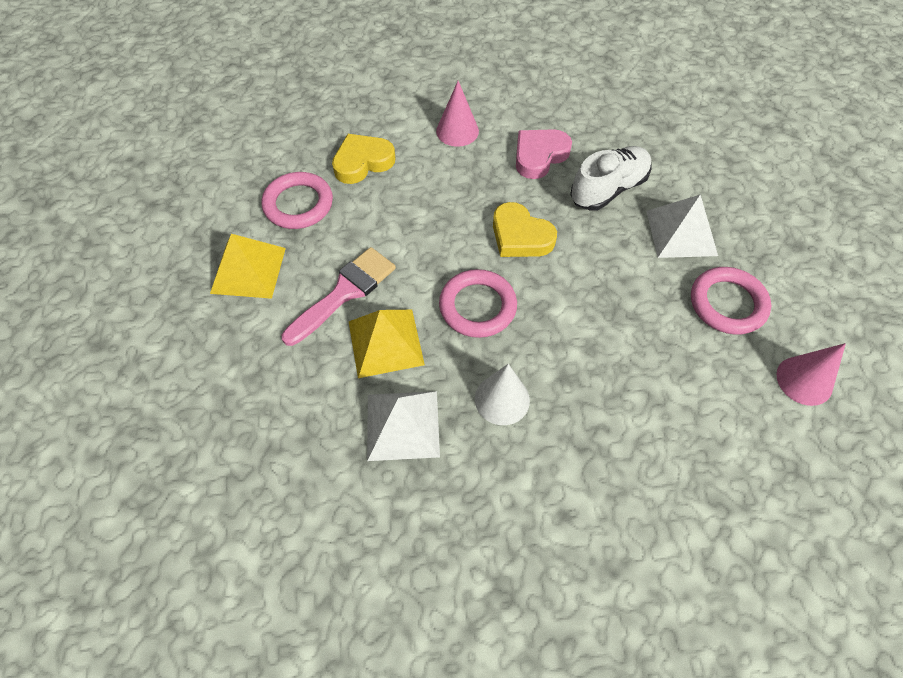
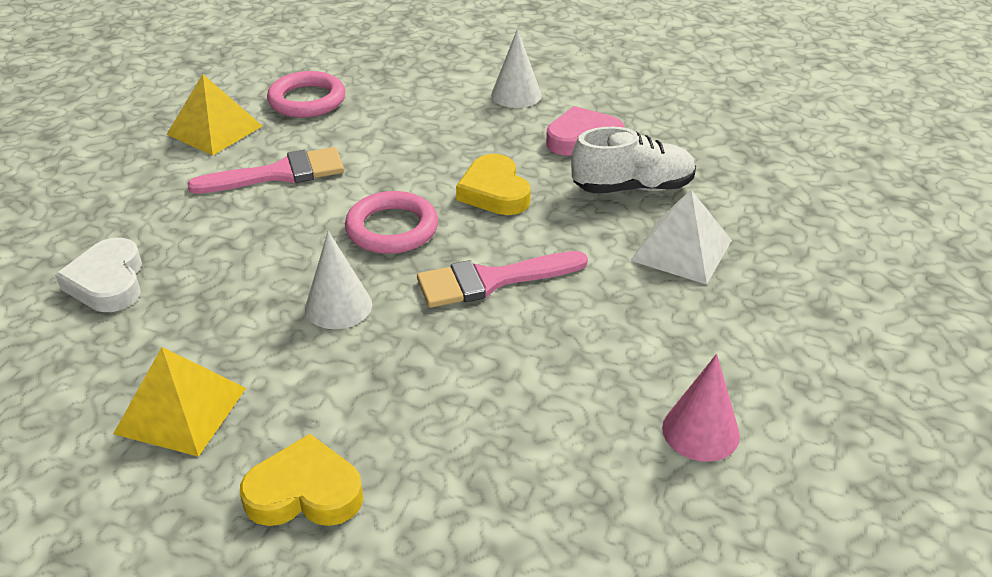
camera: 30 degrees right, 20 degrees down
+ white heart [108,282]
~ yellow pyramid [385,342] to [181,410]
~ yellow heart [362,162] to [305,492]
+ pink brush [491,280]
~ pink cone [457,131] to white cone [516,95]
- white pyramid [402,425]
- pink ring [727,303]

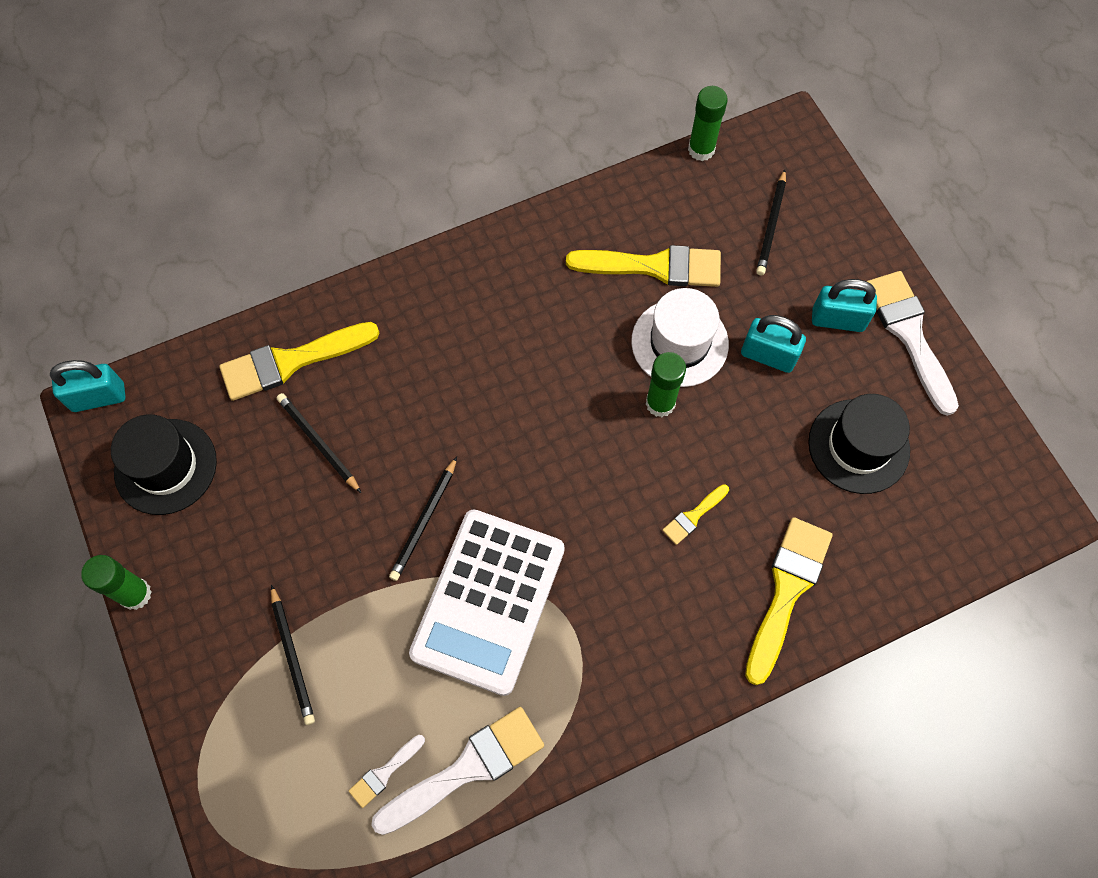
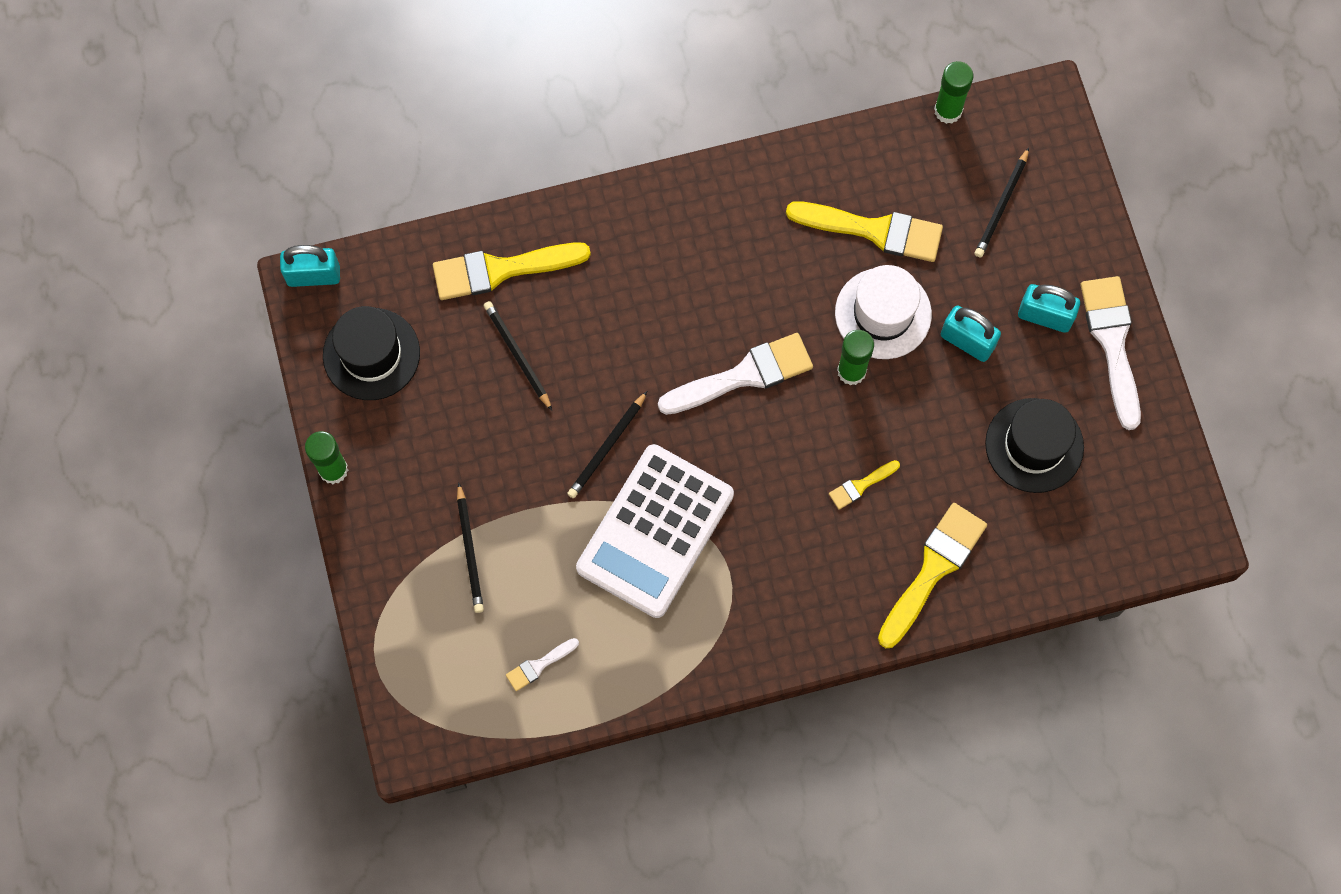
camera: 10 degrees right, 5 degrees up
~ white brush [467,768] to [743,375]

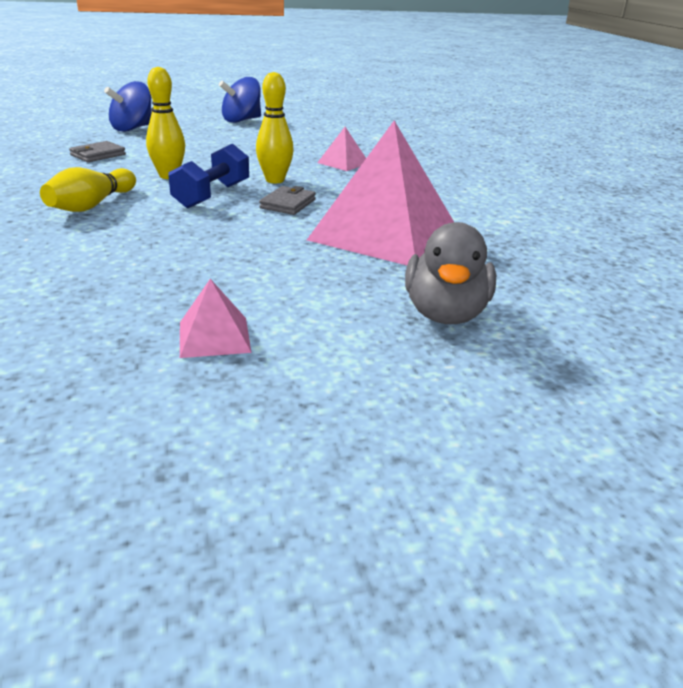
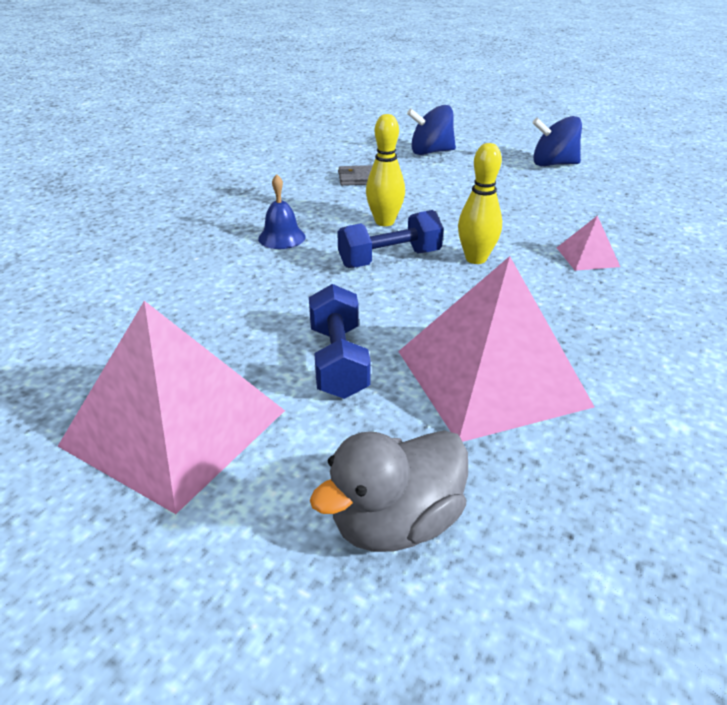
camera: 45 degrees right, 5 degrees up
~ pink pyramid [214,337] = [174,428] x2.34
~ yellow bowling pin [92,205] to blue bell [282,237]
+ blue dumbbell [338,361]
- grey wallet [288,204]

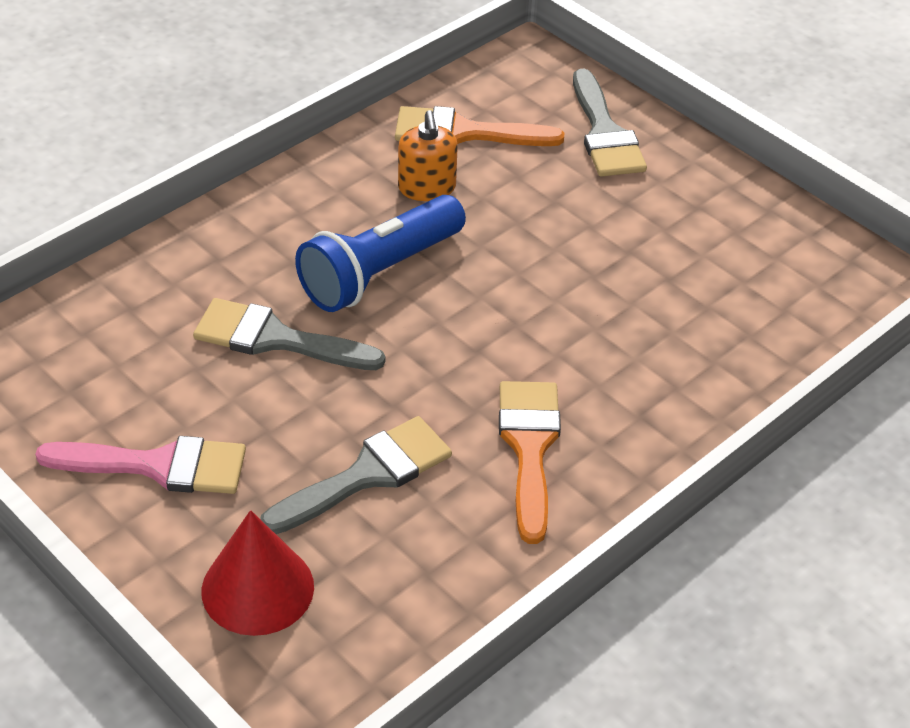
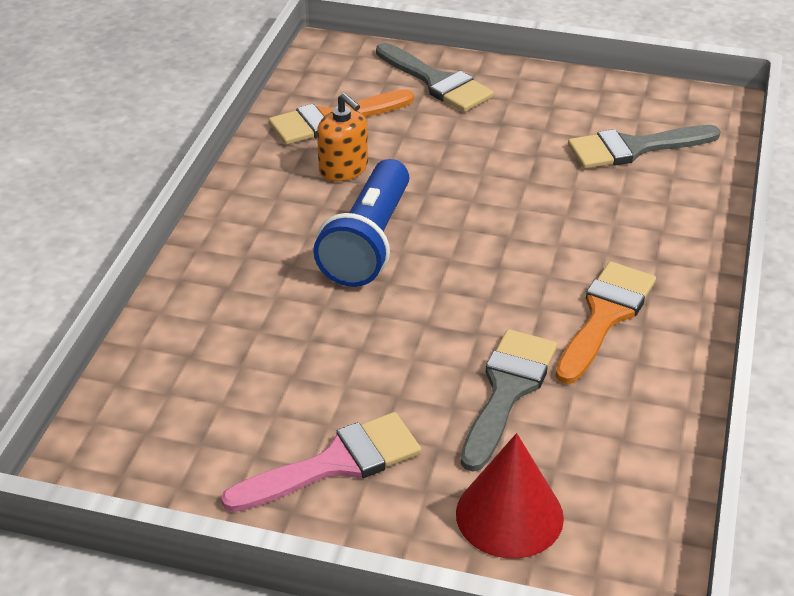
camera: 30 degrees left, 5 degrees down
~ orange brush [529,448] = [605,316] 60 degrees clockwise
~ grey brush [276,339] to [634,148]

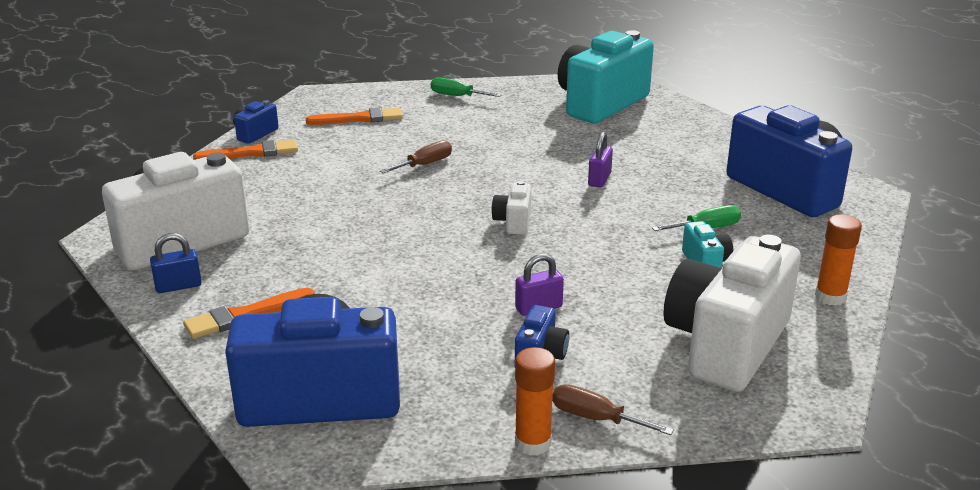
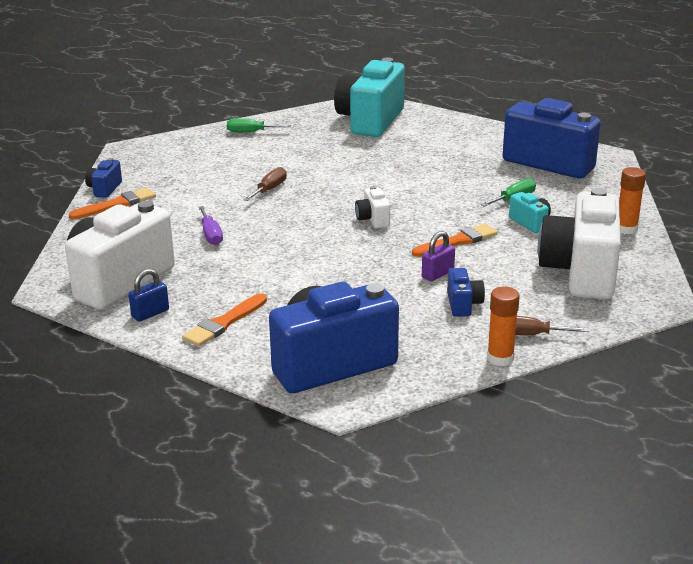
camera: 20 degrees left, 0 degrees up
+ purple screwdriver [211,235]
~ orange brush [359,119] to [457,241]
- purple padlock [599,179]

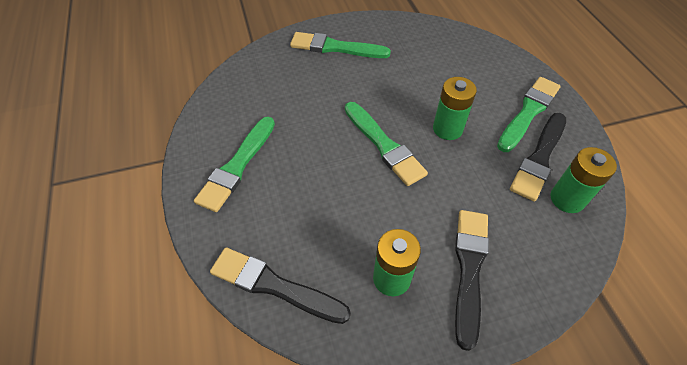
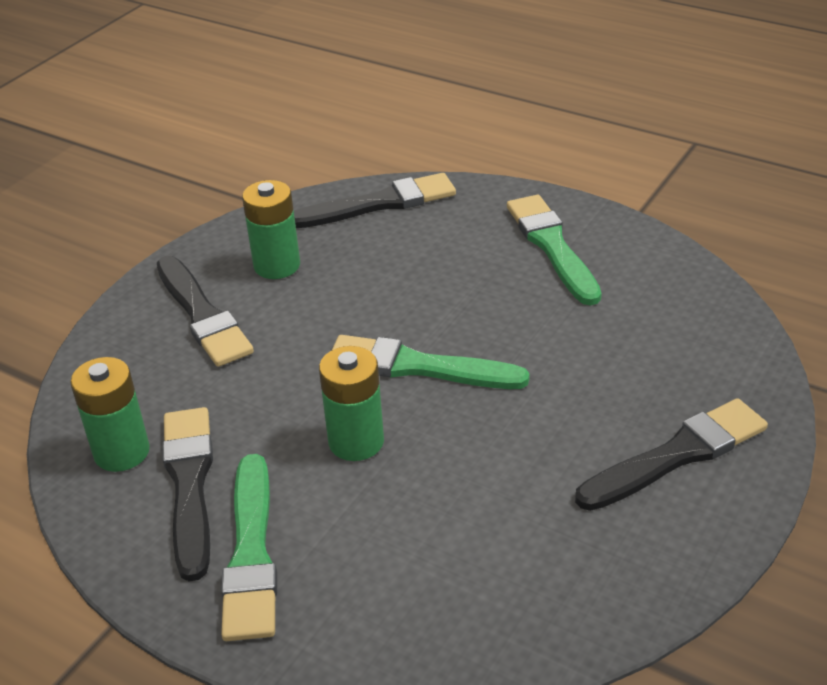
camera: 140 degrees right, 15 degrees down
~ green brush [335,47] to black brush [677,455]

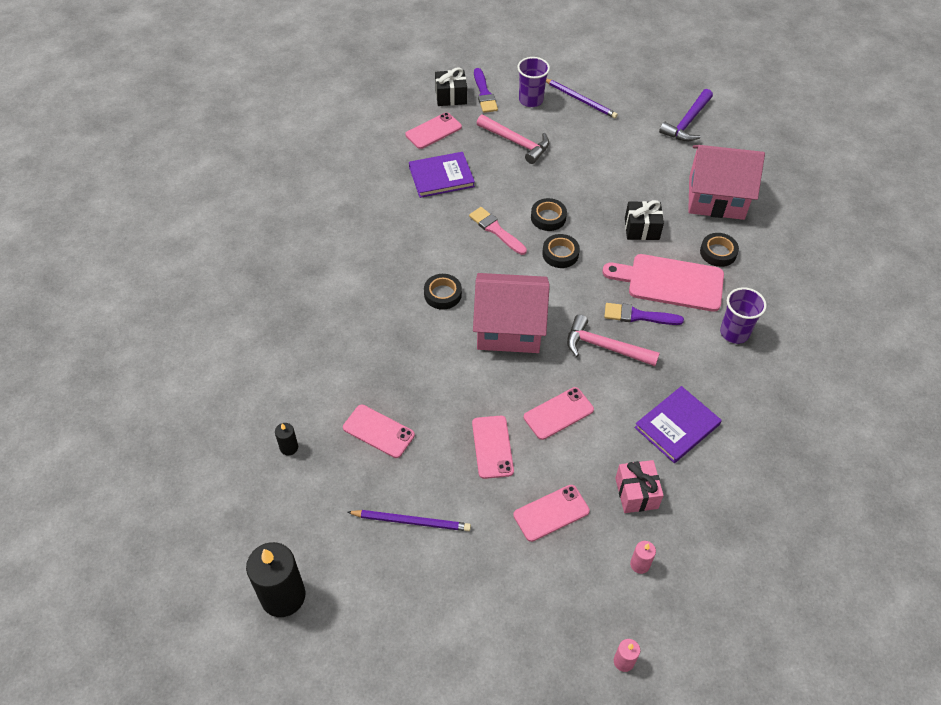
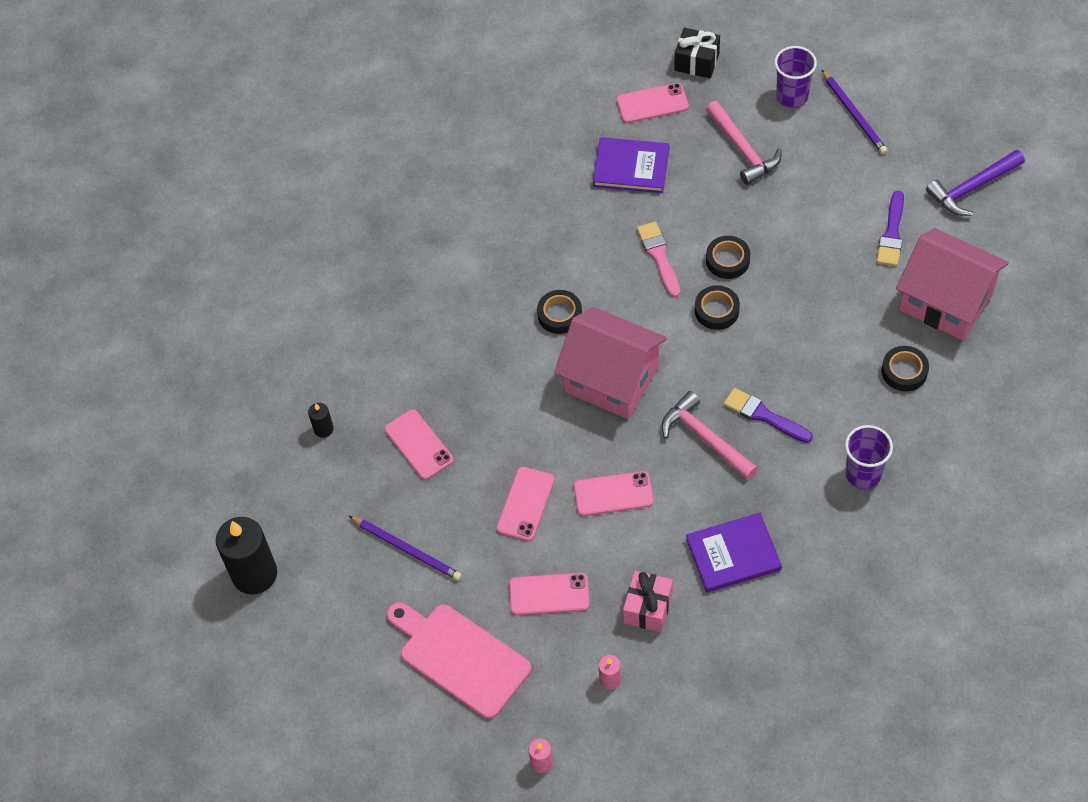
camera: 30 degrees right, 5 degrees up
~ pink cutting board [670,282] to [459,657]
~ purple brush [484,93] to [891,233]
- black gift [641,229]

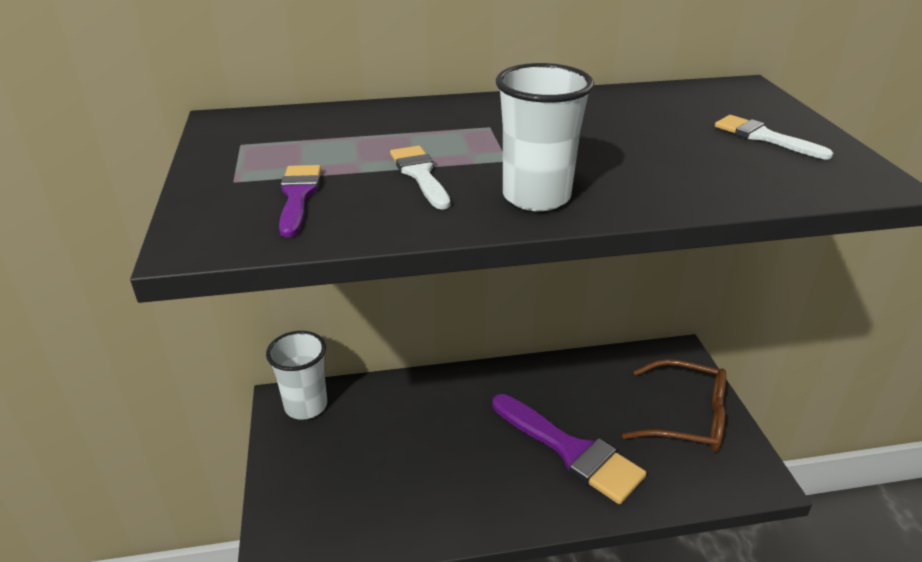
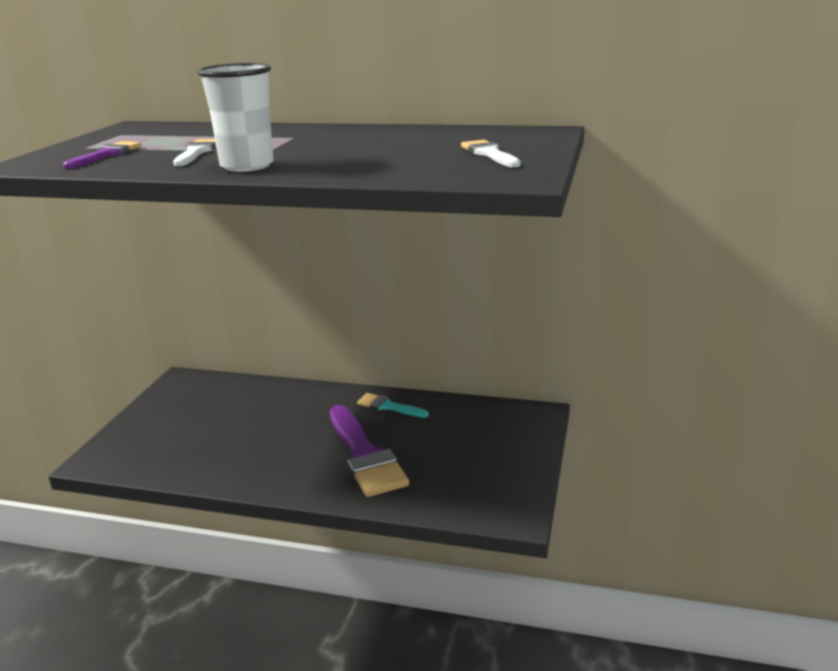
camera: 25 degrees right, 10 degrees down
+ turquoise brush [388,406]
- white cup [306,406]
- brown glasses [687,417]

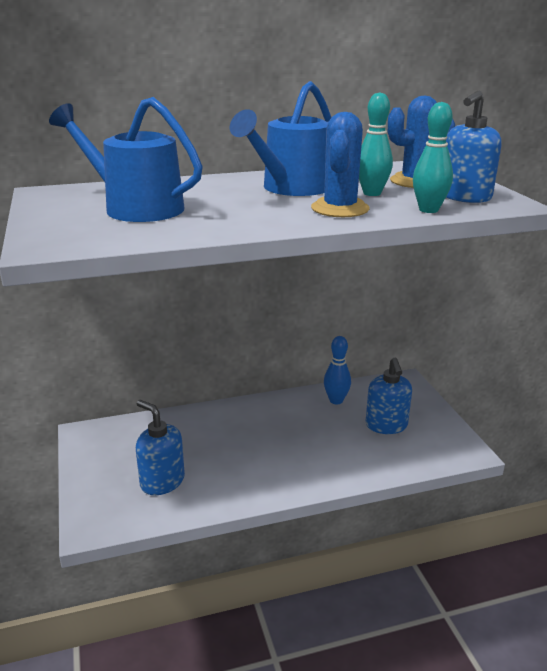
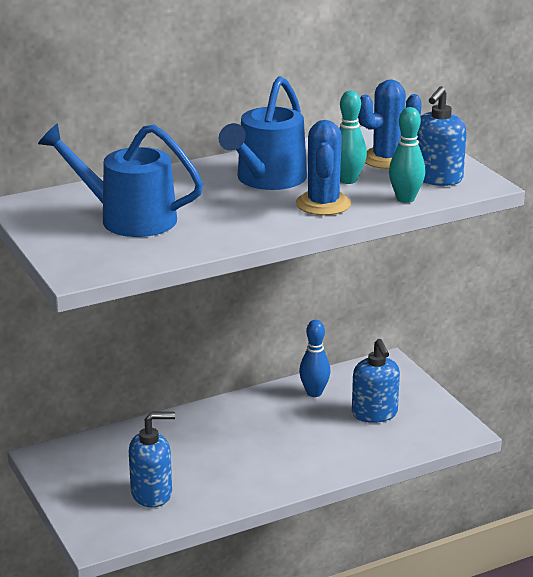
camera: 10 degrees left, 0 degrees up
~ blue soap dispenser [162,481] = [152,494] 135 degrees clockwise

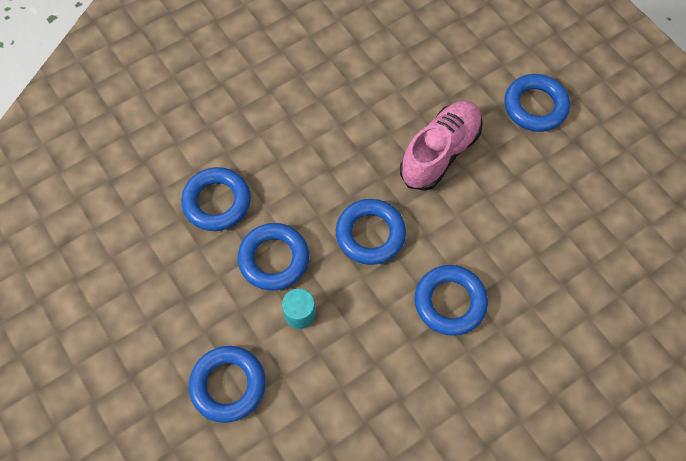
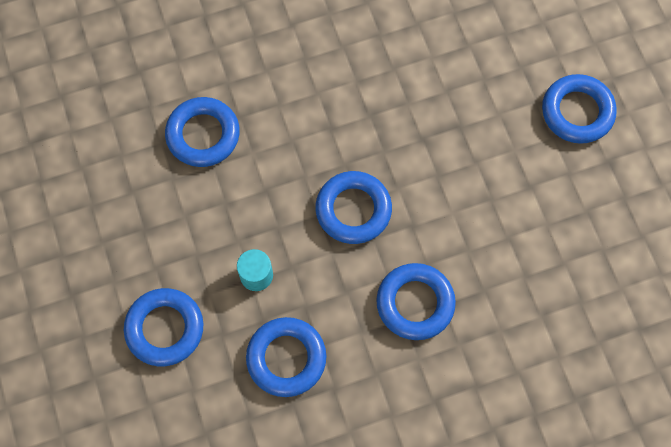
camera: 15 degrees right, 5 degrees up
~ blue ring [274,259] to [286,358]
- pink shoe [440,153]

